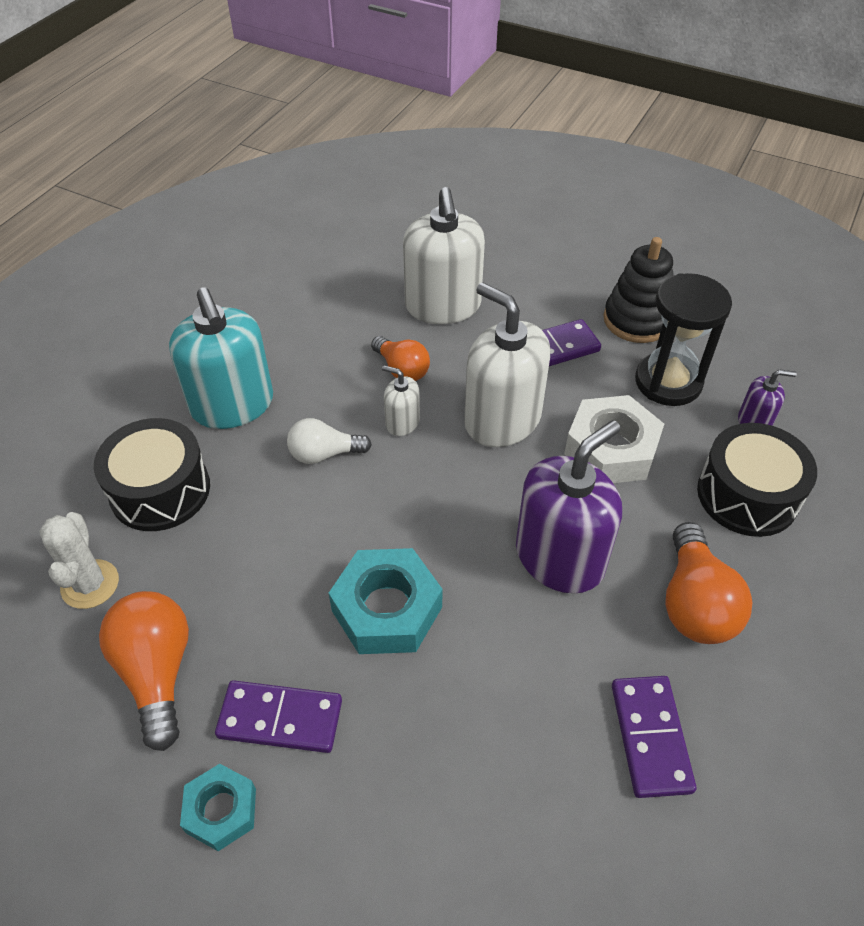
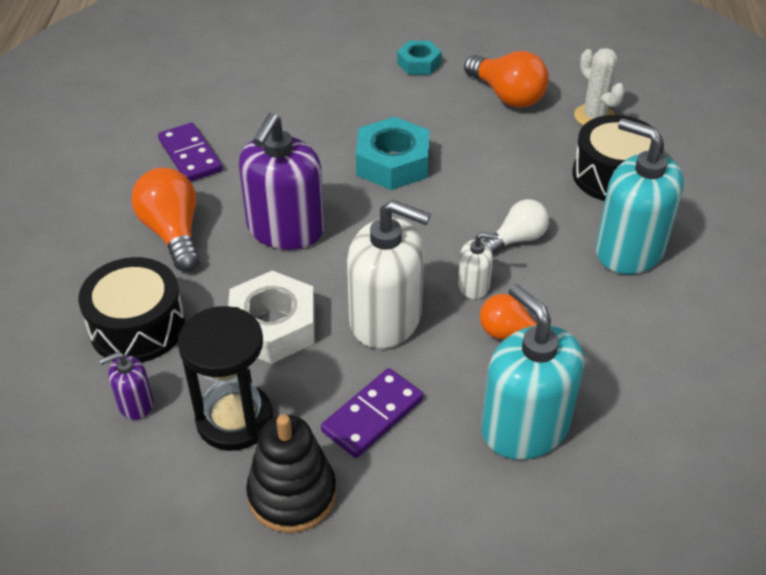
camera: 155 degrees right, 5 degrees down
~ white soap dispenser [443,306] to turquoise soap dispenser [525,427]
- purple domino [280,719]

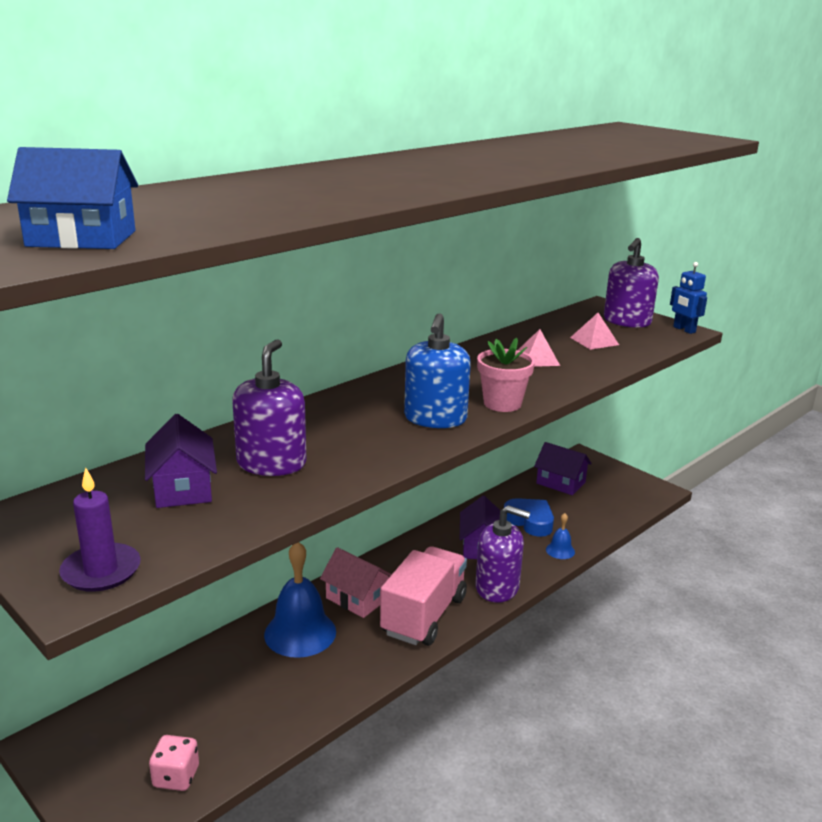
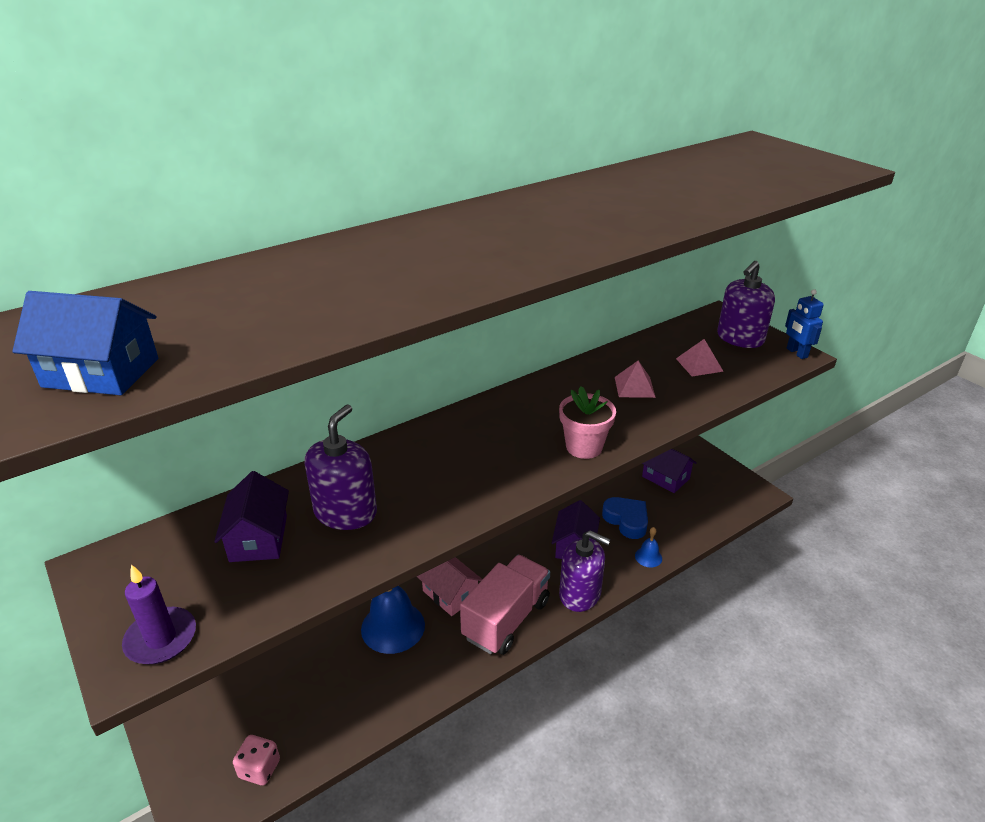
camera: 10 degrees right, 10 degrees up
- blue soap dispenser [435,418]

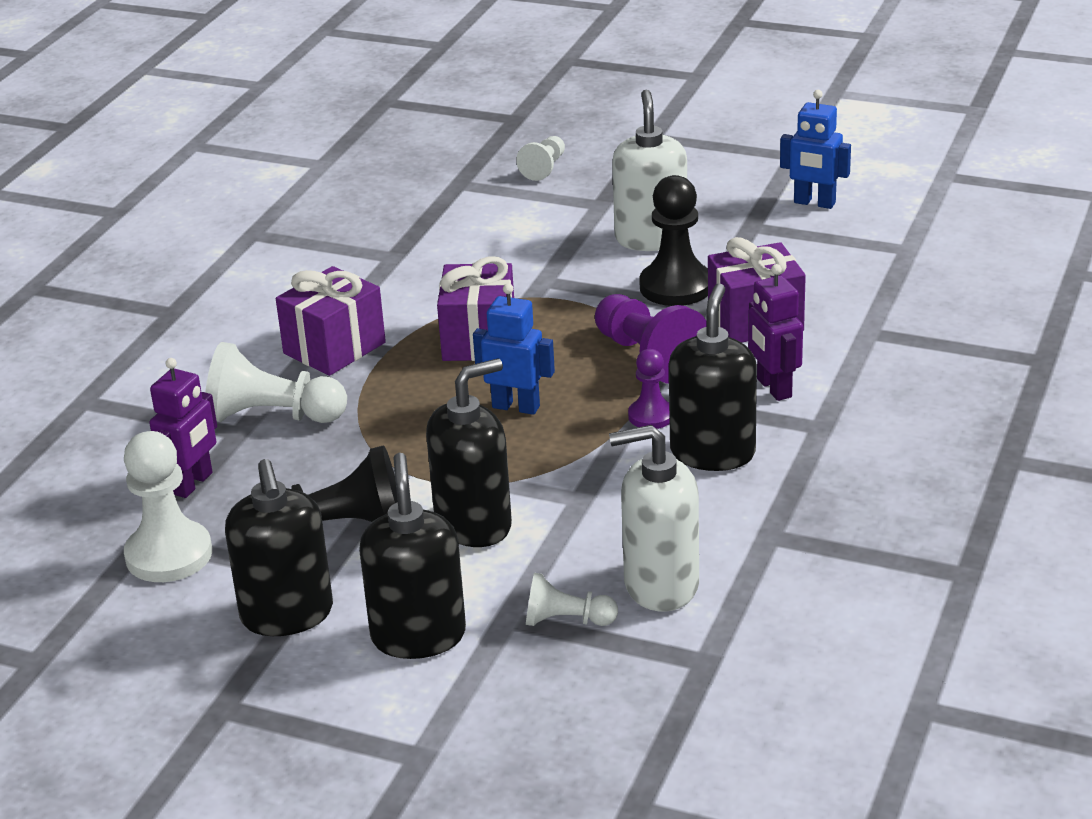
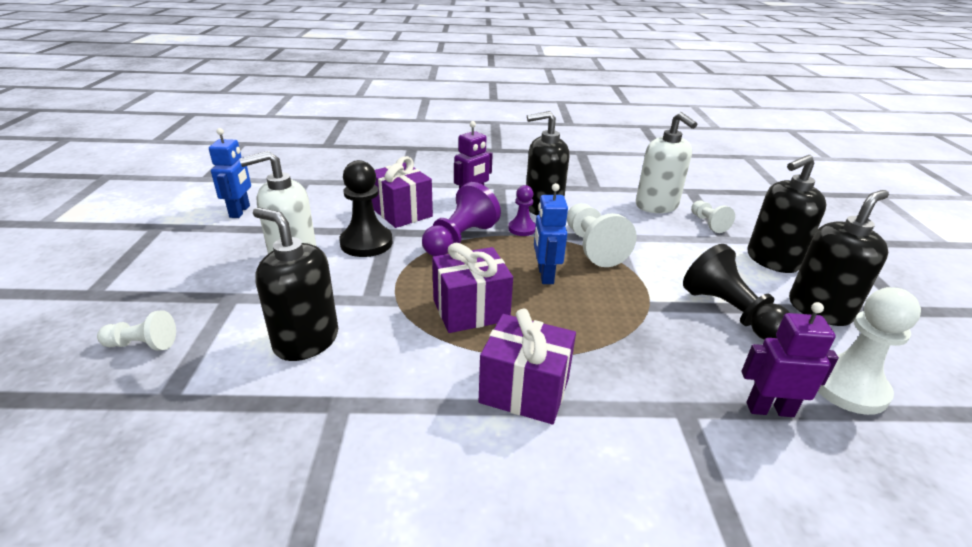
camera: 115 degrees left, 0 degrees up
~ black soap dispenser [474,524] to [306,341]
~ white pawn [272,416] to [592,247]

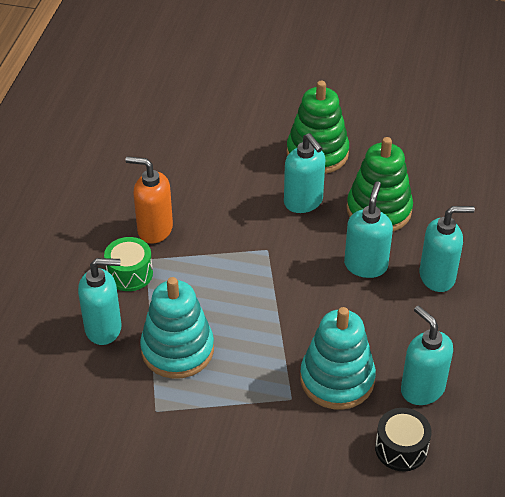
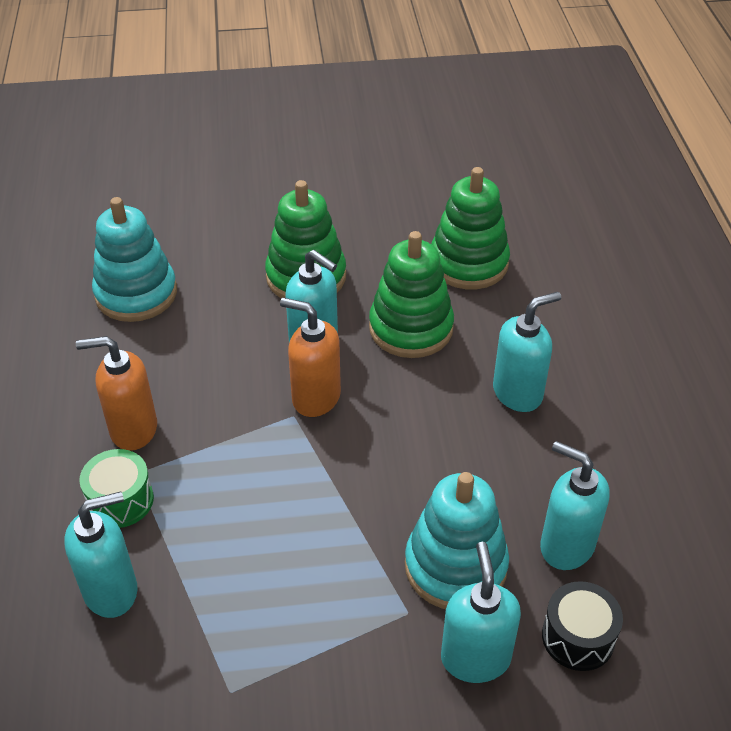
camera: 20 degrees left, 0 degrees up
~ turquoise stacking toy [177,350] to [136,294]
+ orange soap dispenser [315,397]
+ green stacking toy [468,263]
~ turquoise soap dispenser [365,265] to [475,658]

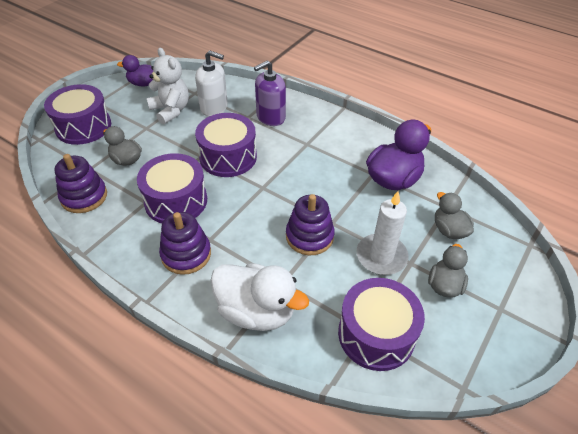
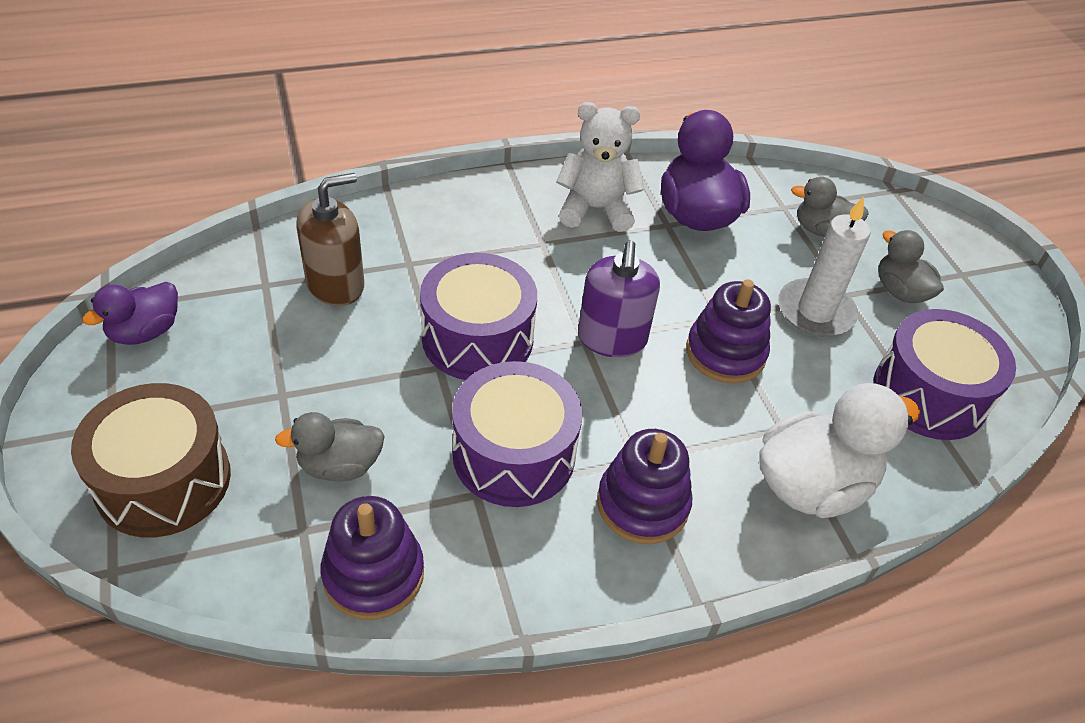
camera: 55 degrees left, 0 degrees up
~ purple drum [83,126] to brown drum [163,480]
~ white soap dispenser [214,107] to brown soap dispenser [335,284]
~ white teddy bear [171,110] to [596,209]
~ purple soap dispenser [270,117] to [612,338]

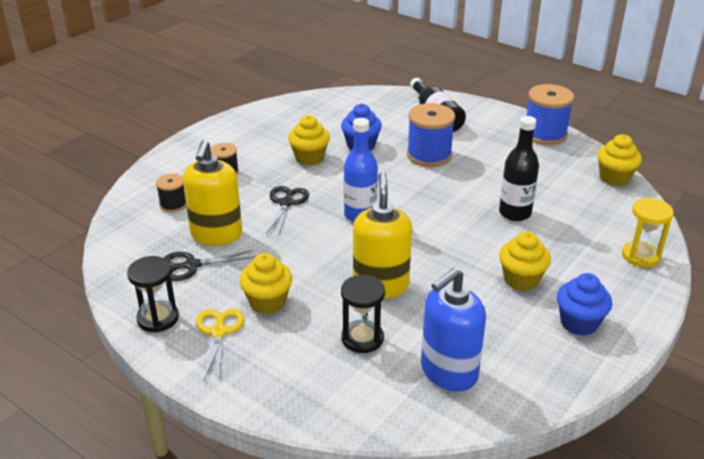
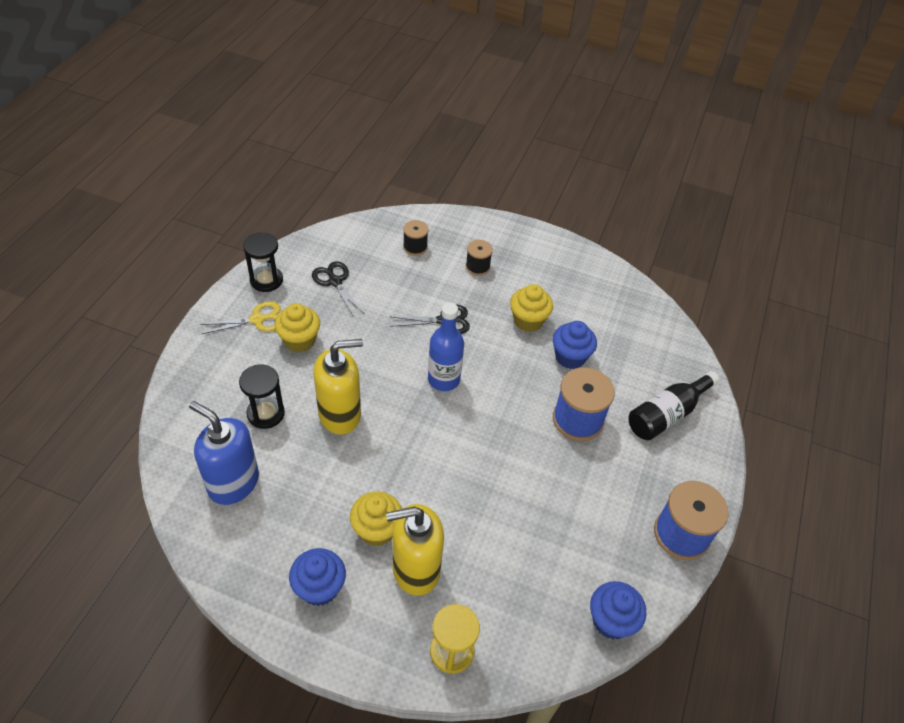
camera: 70 degrees right, 15 degrees up
~ yellow soap dispenser [216,235] to [415,569]
~ yellow cupcake [614,178] to blue cupcake [611,621]
- black bottle [515,213]

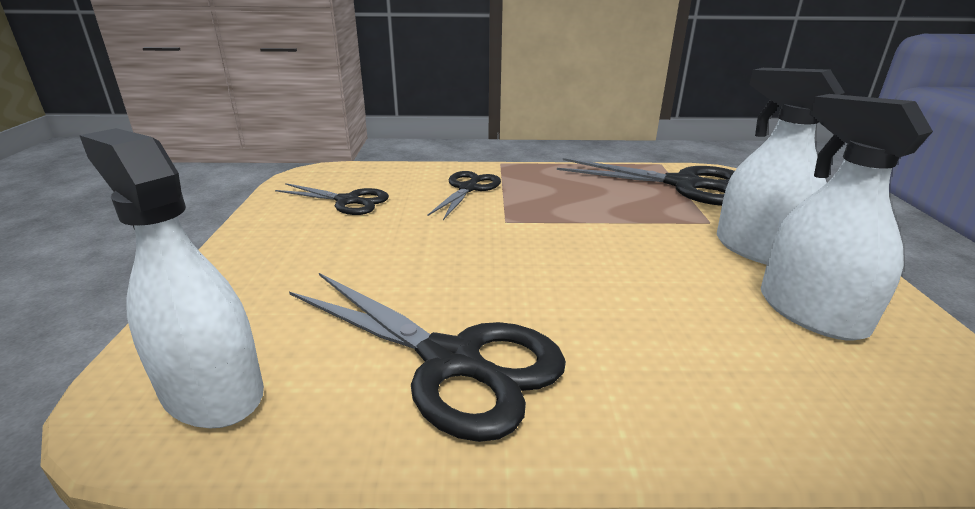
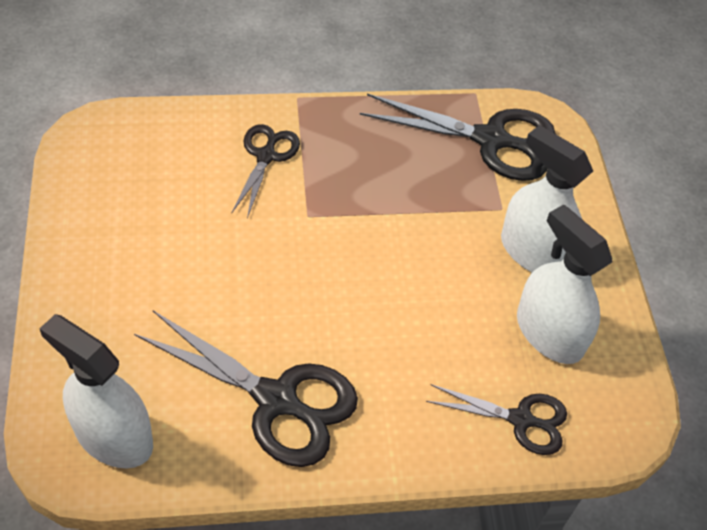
camera: 10 degrees left, 25 degrees up
~ black scissors [348,201] to [521,420]

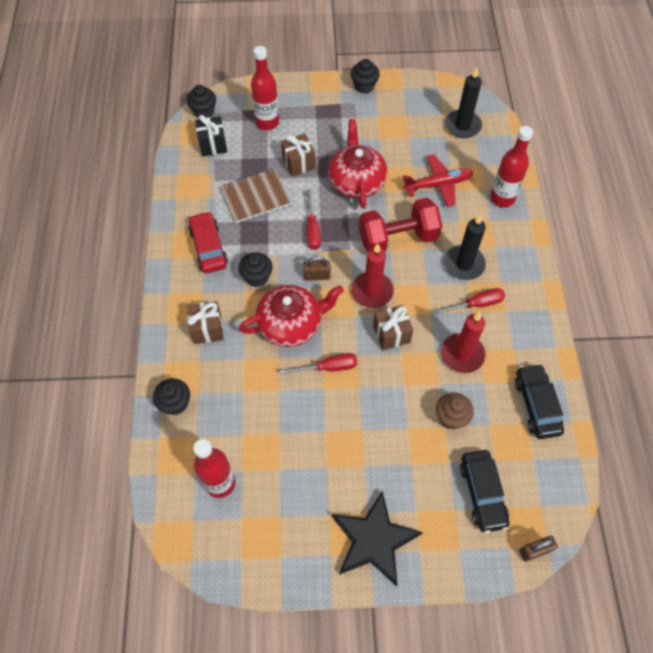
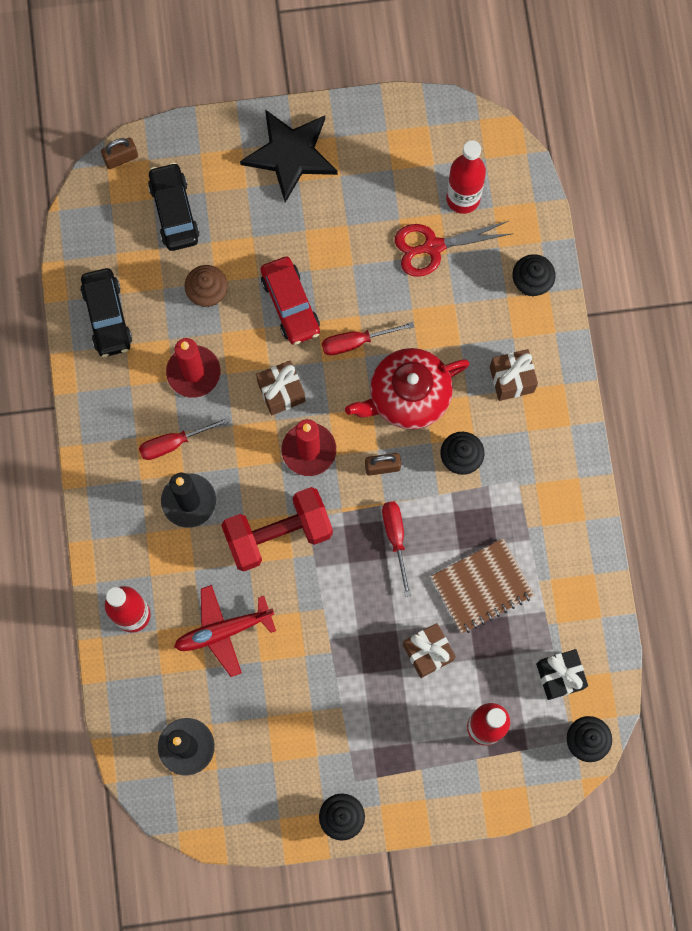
camera: 175 degrees right, 15 degrees up
~ red car [208,247] to [290,304]
+ red scissors [433,247]
- red teapot [356,181]

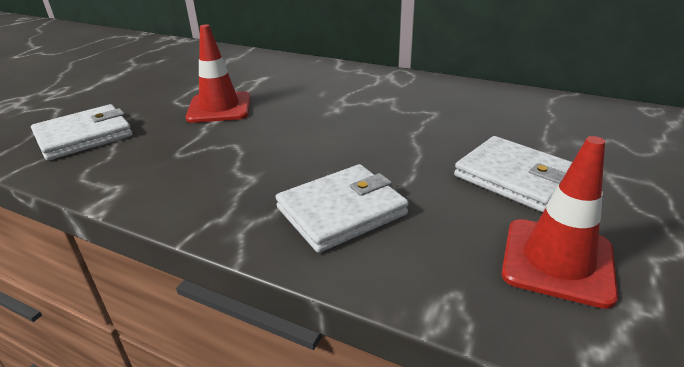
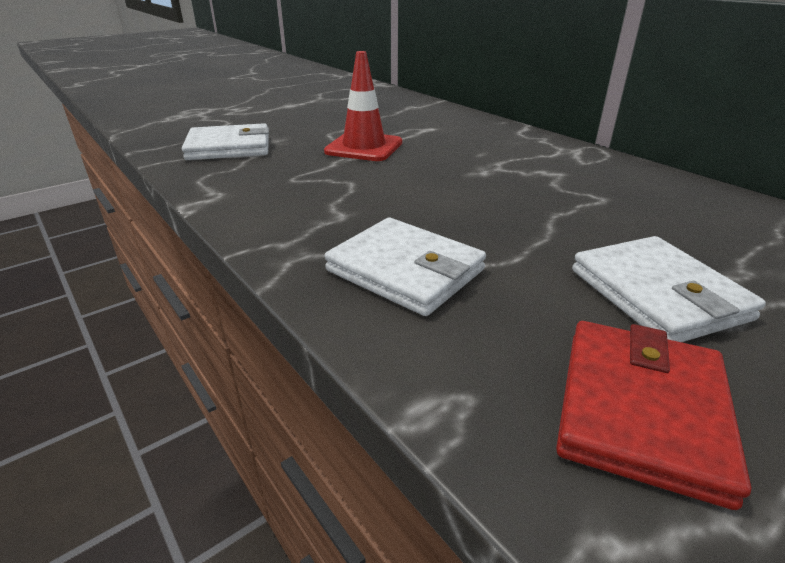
camera: 25 degrees right, 0 degrees up
~ white wallet [341,211] = [405,270] 45 degrees clockwise
~ red traffic cone [557,261] to red wallet [640,410]

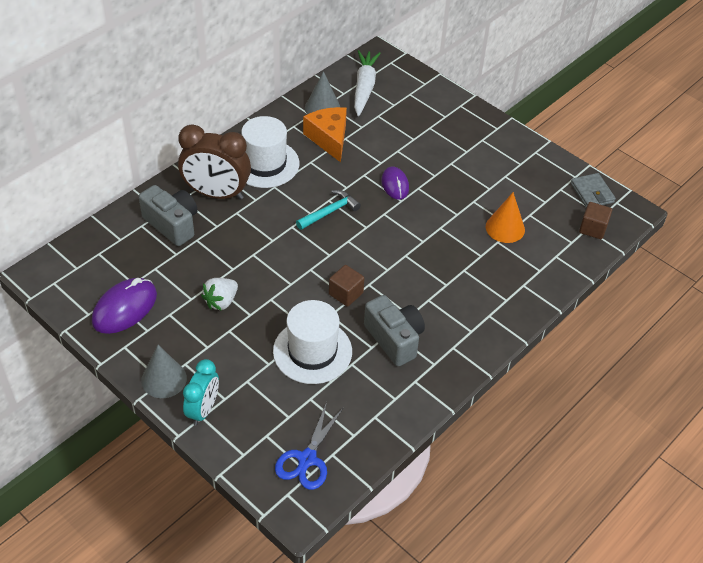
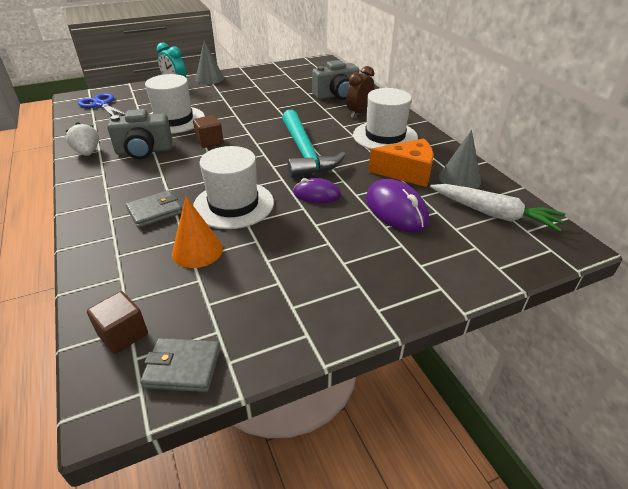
camera: 115 degrees right, 10 degrees down
~ white strawberry [221,301] to [87,152]
+ grey wallet [155,211]
+ white hat [233,204]
~ turquoise hammer [330,212] = [305,153] x1.80
~ brown clock [216,194] = [359,113] x0.62
~ purple mouse [125,308] to [396,210]

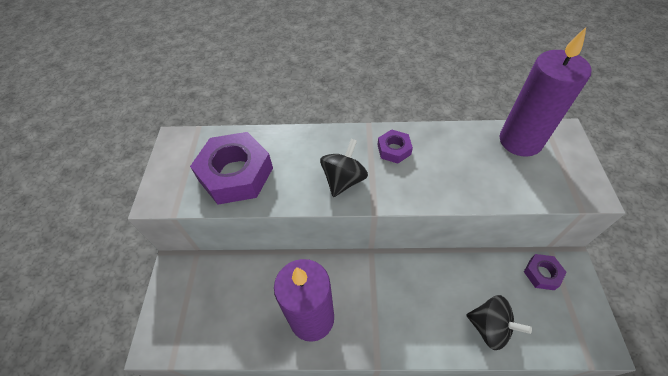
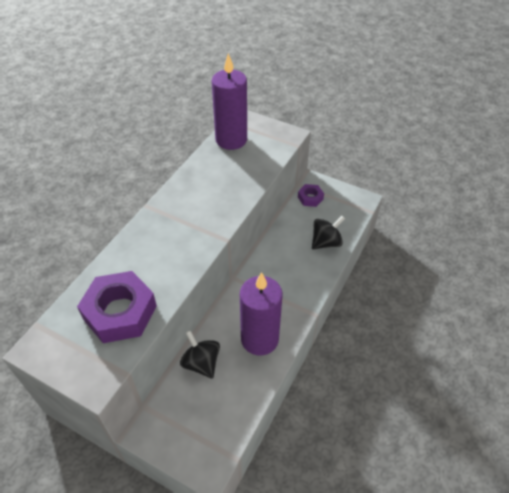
camera: 65 degrees left, 5 degrees down
~ black spinning top [343,180] to [201,363]
- purple nut [394,149]

